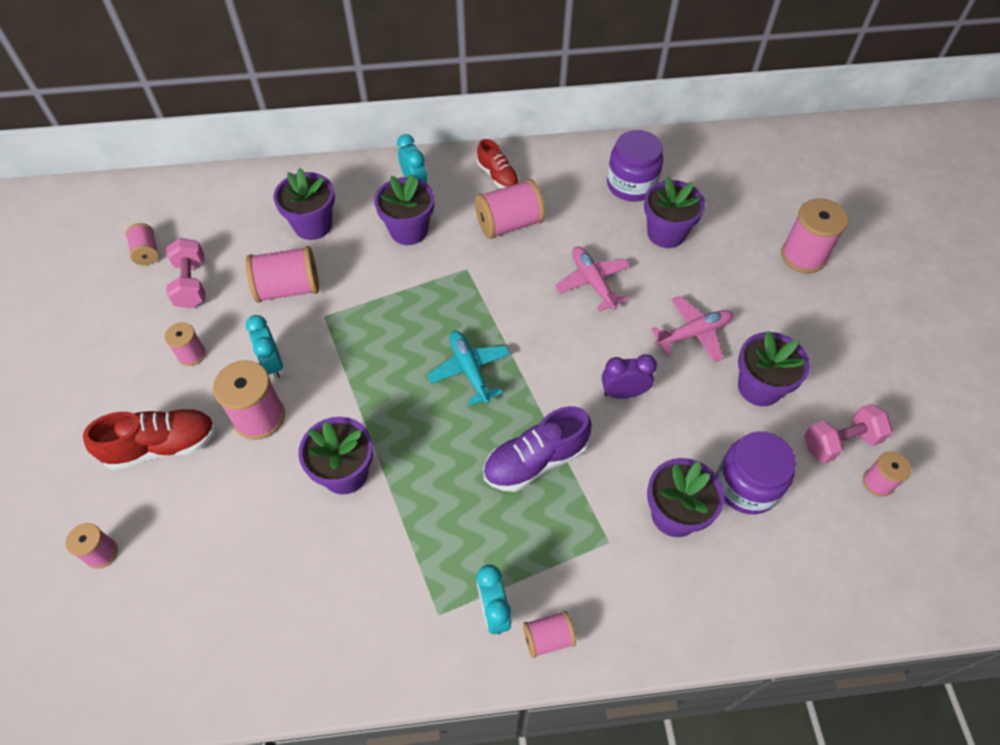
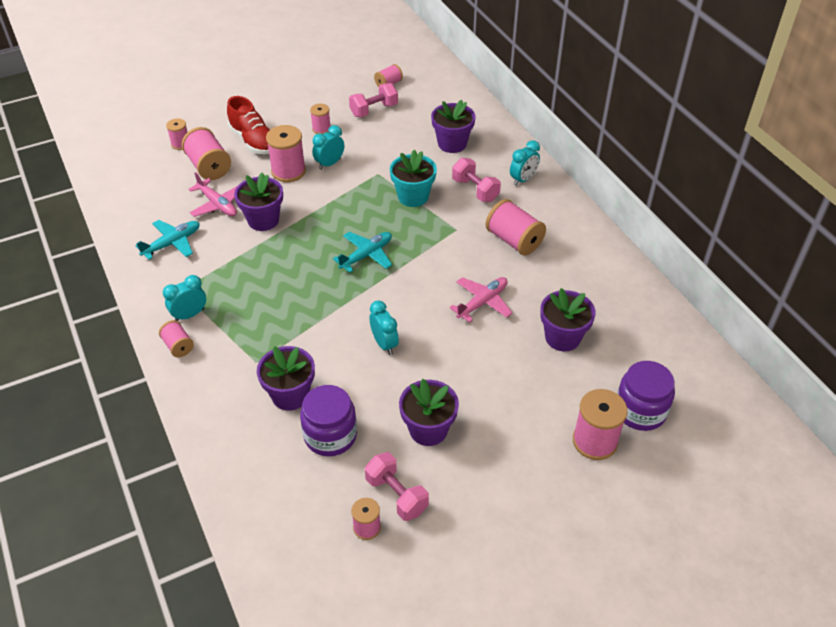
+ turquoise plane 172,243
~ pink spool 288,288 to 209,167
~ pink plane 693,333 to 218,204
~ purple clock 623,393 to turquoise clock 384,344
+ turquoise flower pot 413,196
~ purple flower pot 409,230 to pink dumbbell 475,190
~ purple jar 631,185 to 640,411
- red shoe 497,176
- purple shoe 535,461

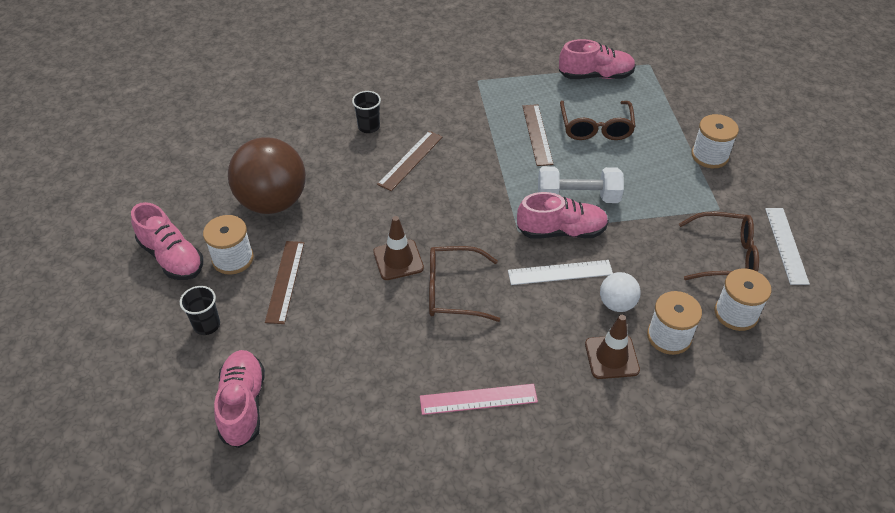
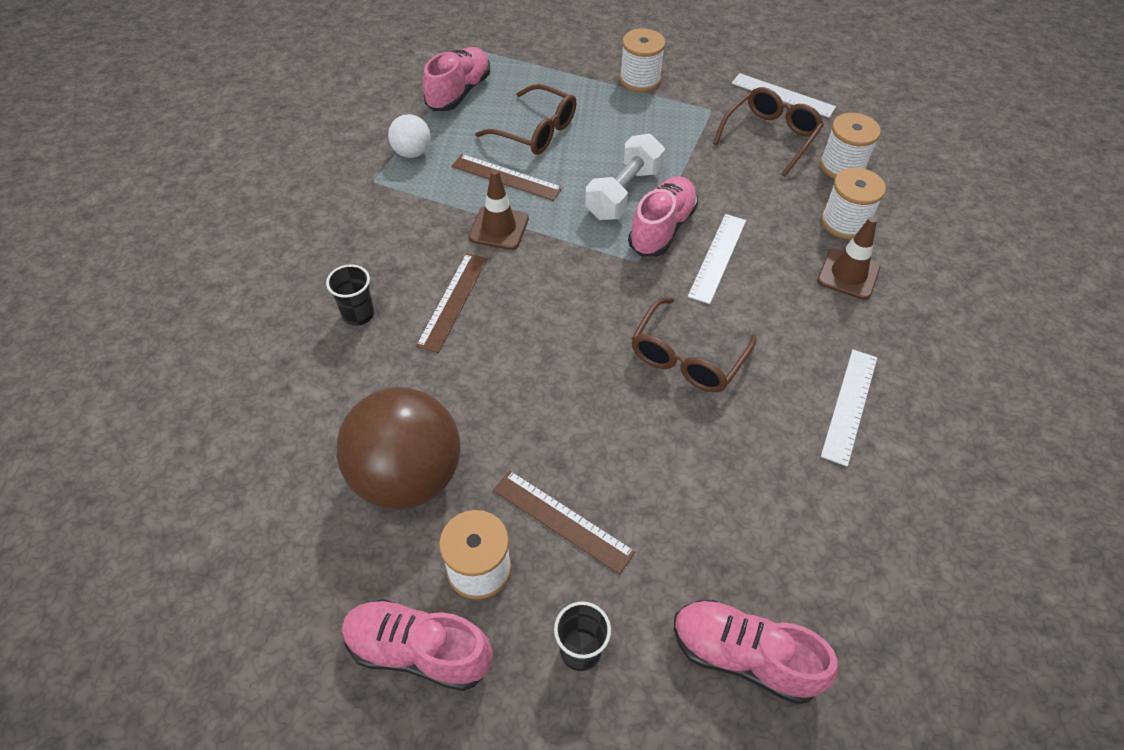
~ pink shoe 172,257 = 418,651 150 degrees counterclockwise
~ white ball 617,304 to 412,152
~ brown ruler 410,160 = 452,301 45 degrees clockwise
~ brown traffic cone 398,260 to 499,228
~ pink ruler 478,399 to white ruler 850,405

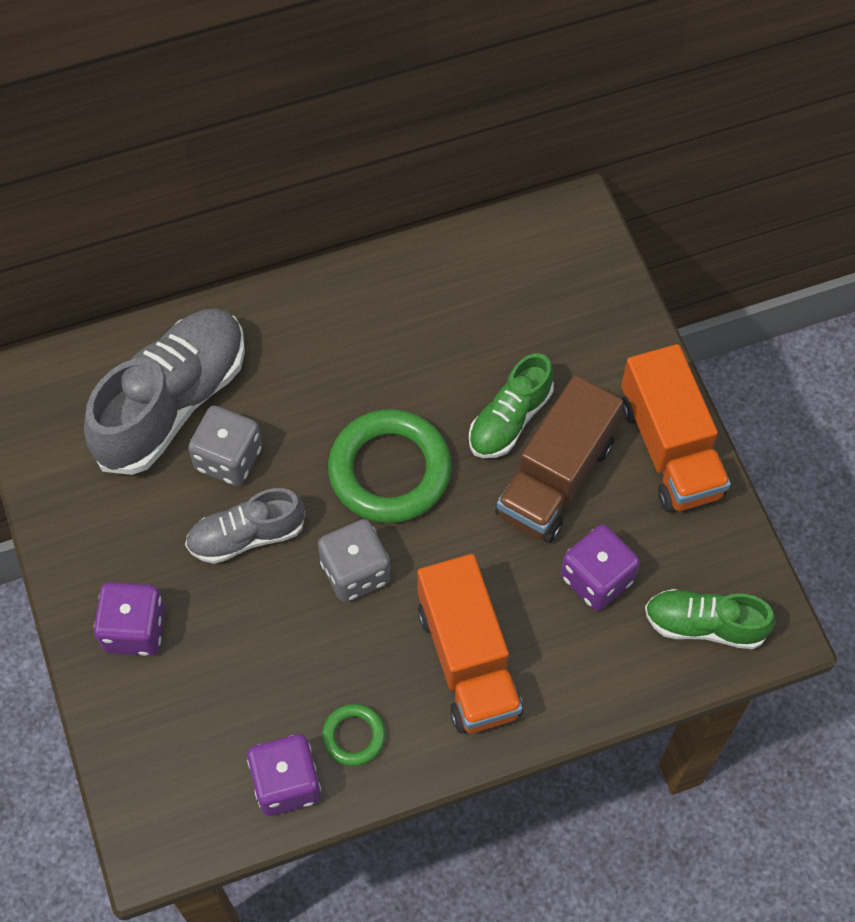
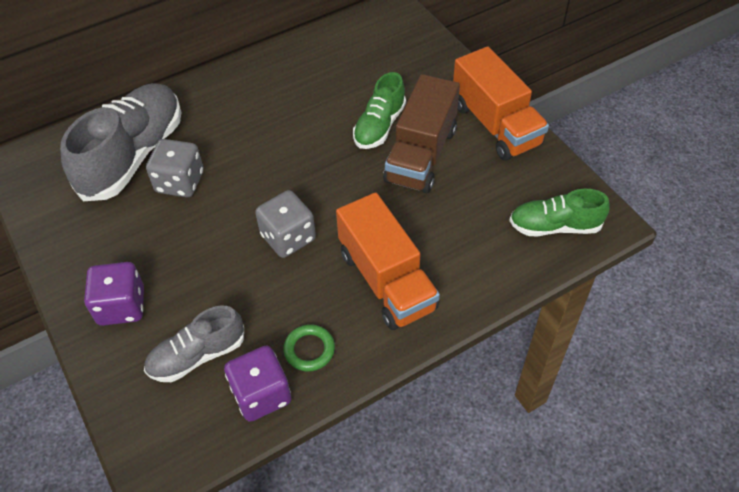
~ grey shoe 246,536 to 197,355
- green ring 390,471
- purple dice 596,578

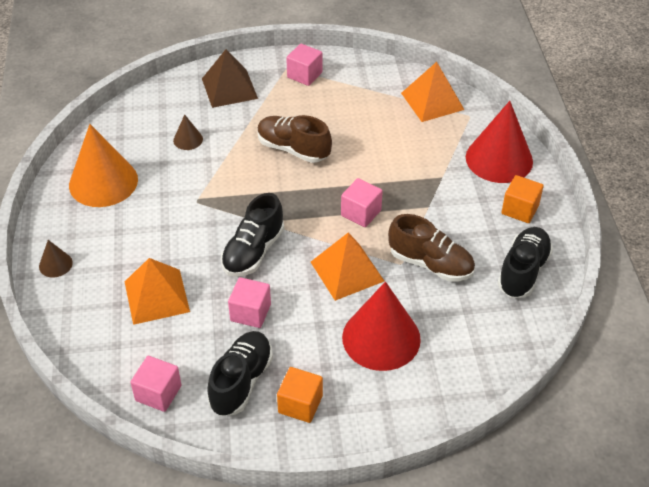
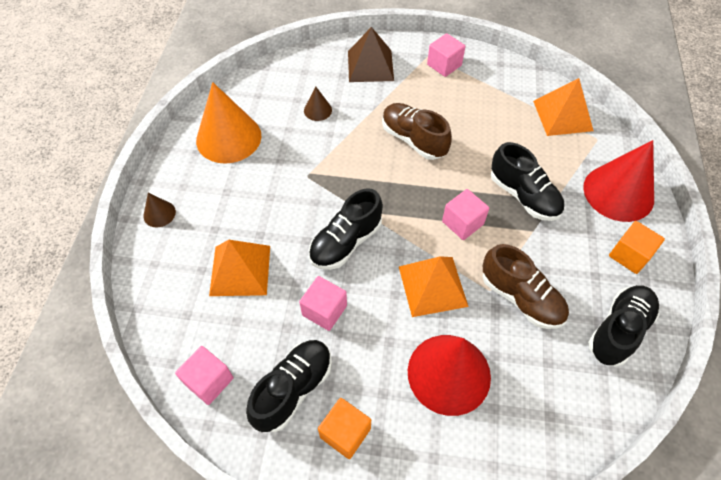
+ black shoe 523,196

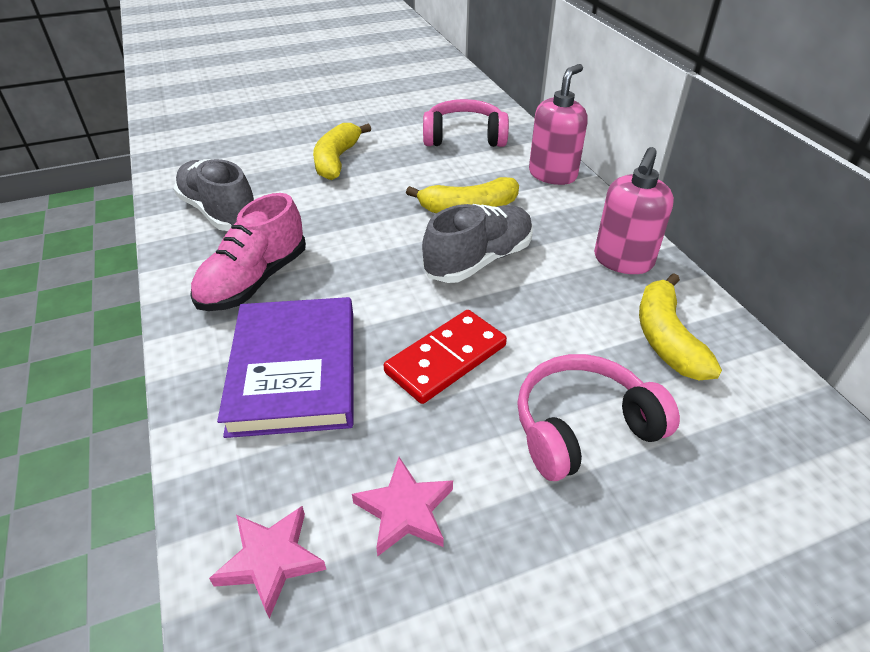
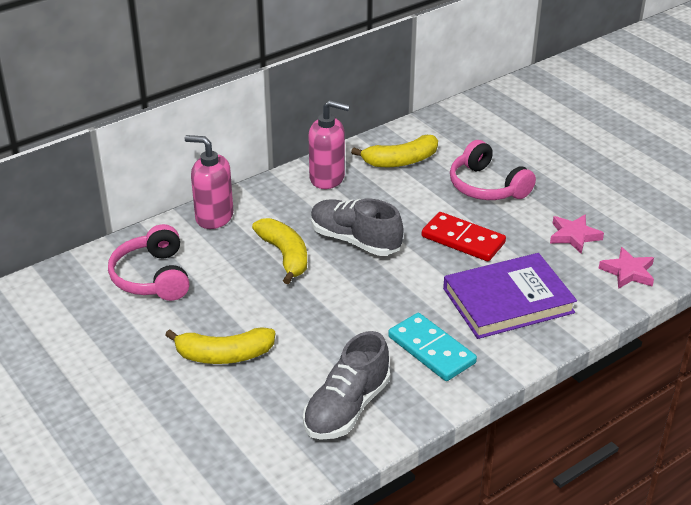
~ pink shoe 254,280 to turquoise domino 431,350

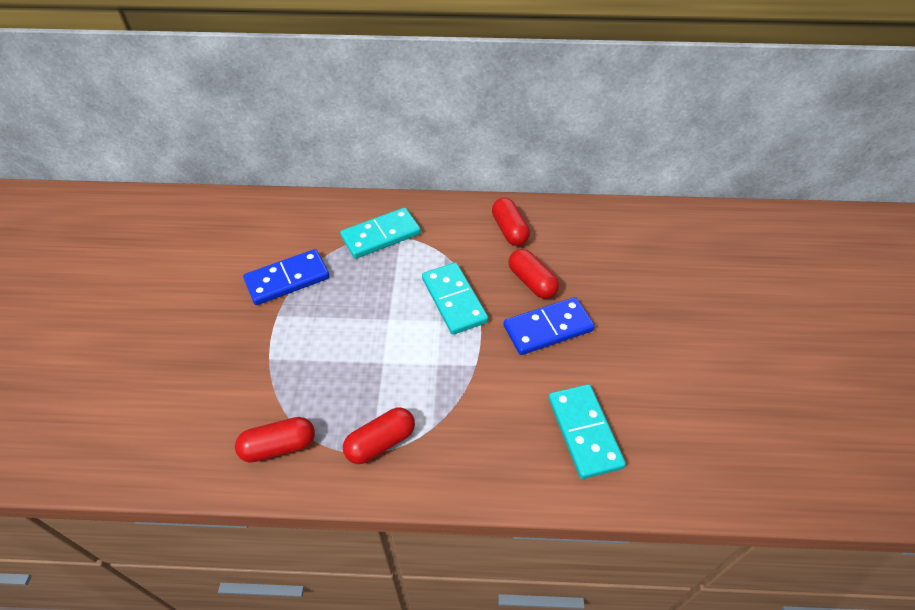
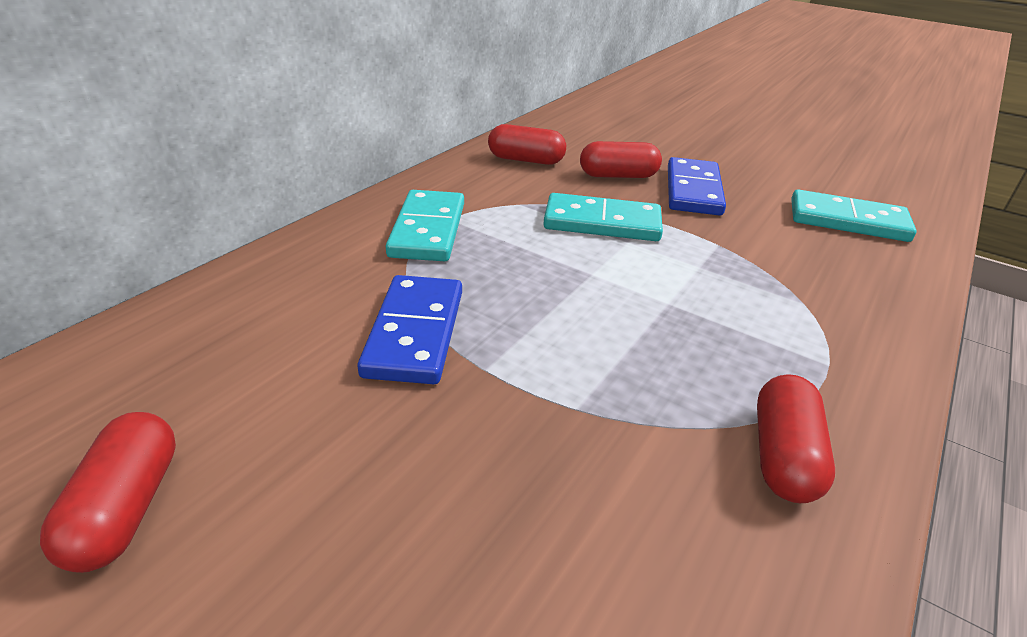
~ red capsule 381,442 to 126,508

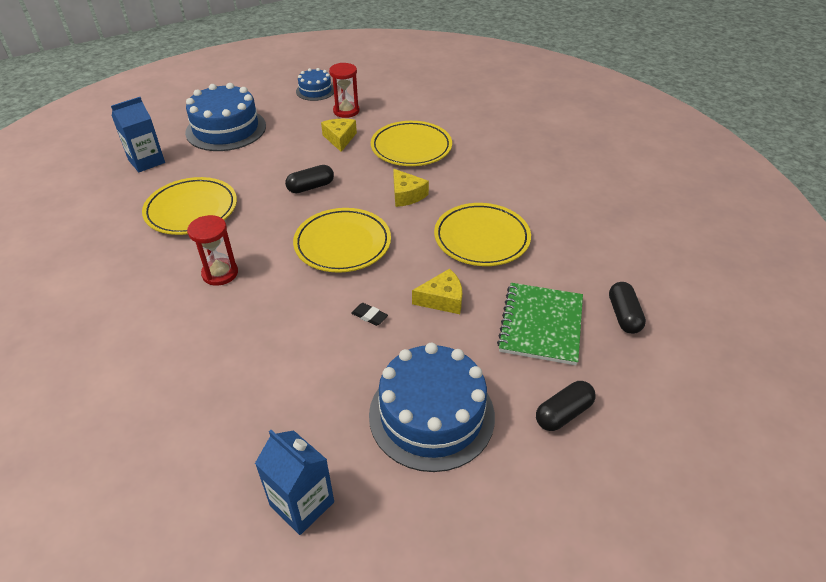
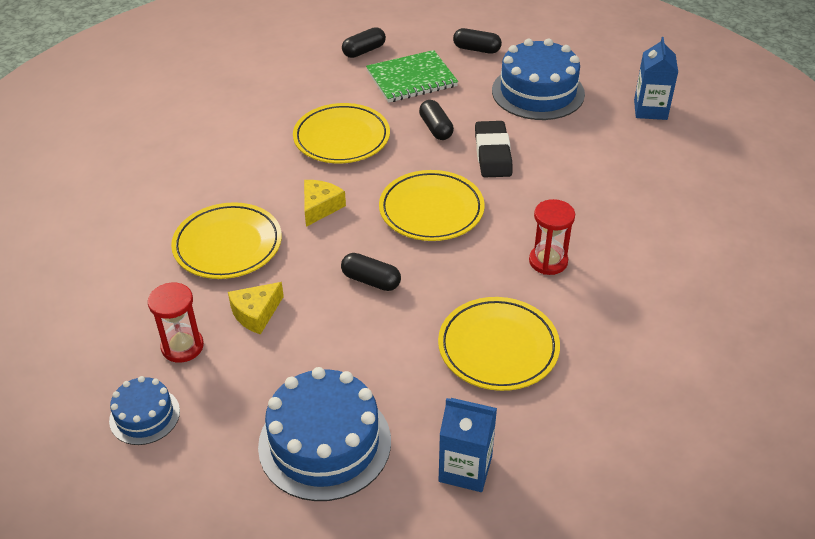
~ yellow cheese 442,299 to black capsule 436,128
~ black eraser 369,316 = 492,154 x2.23

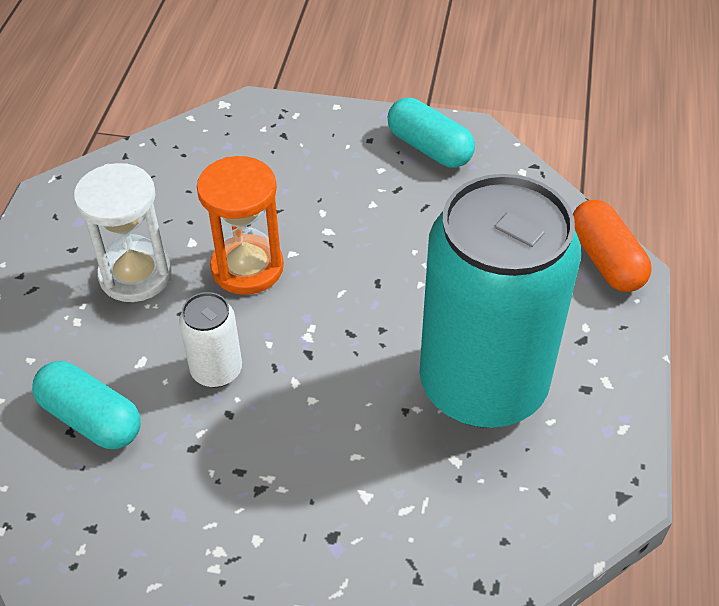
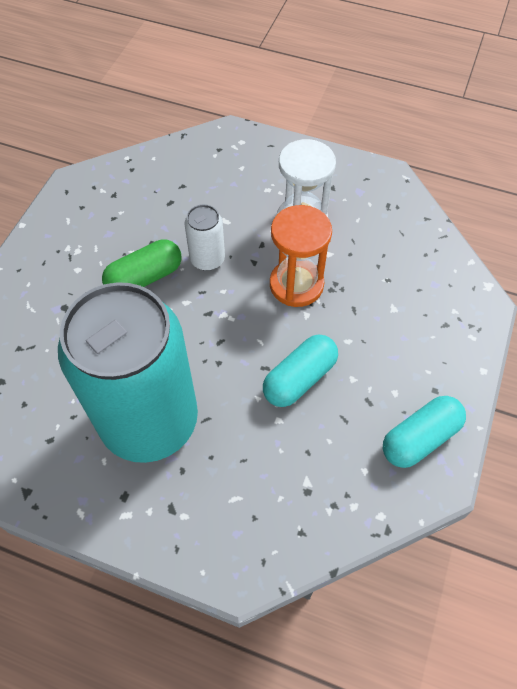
+ green capsule 145,277
~ turquoise capsule 91,419 to 299,378
- orange capsule 606,260

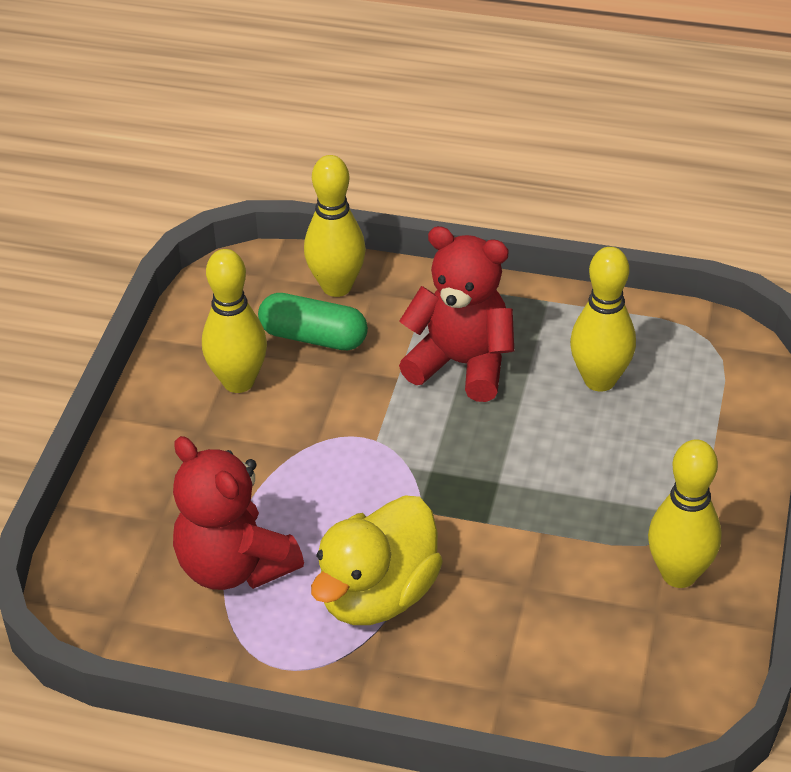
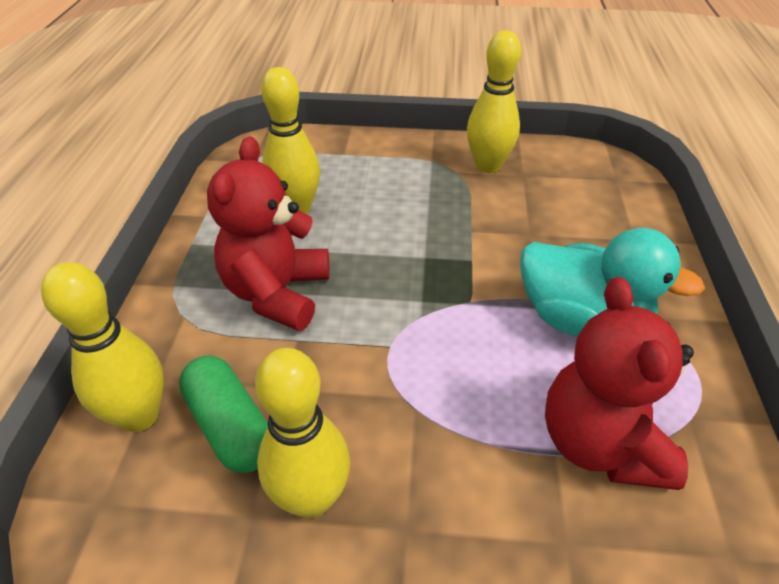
~ green capsule 313,337 = 230,426 45 degrees counterclockwise
~ yellow duck 378,595 to turquoise duck 581,320
~ red teddy bear 234,566 = 600,443 135 degrees clockwise

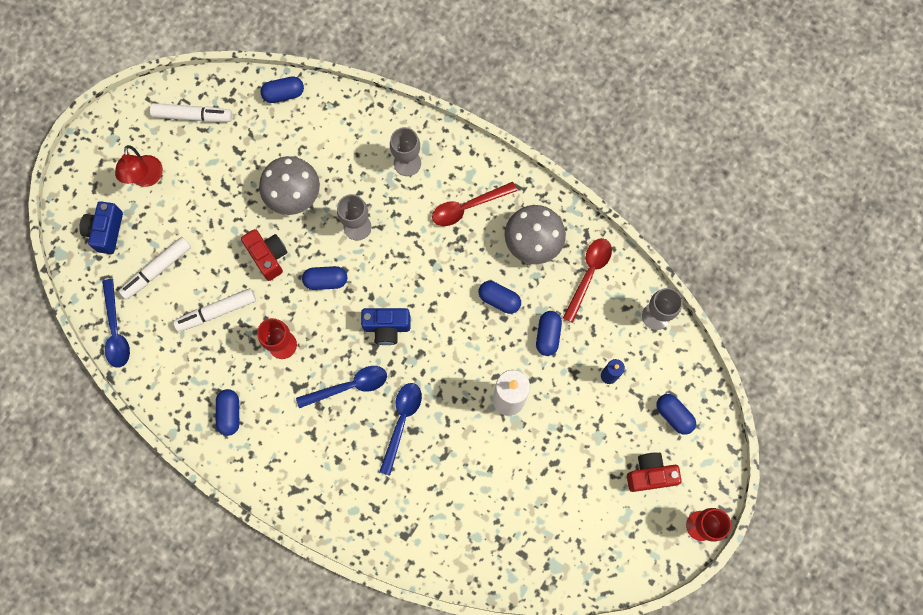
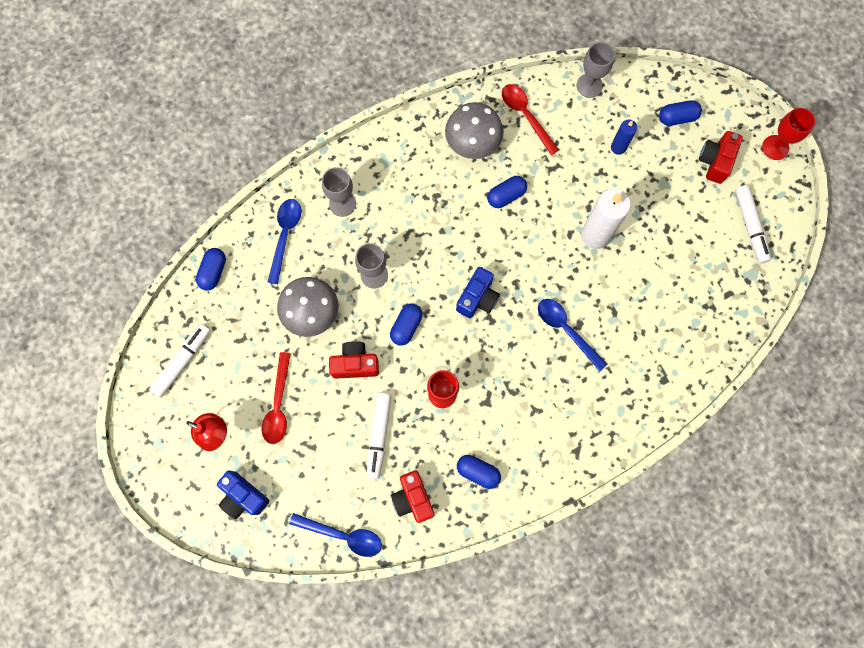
~ red spoon 467,207 to 278,405
~ blue spoon 349,386 to 285,236
+ red camera 413,498
~ white marker 157,270 to 750,226
- blue capsule 548,335

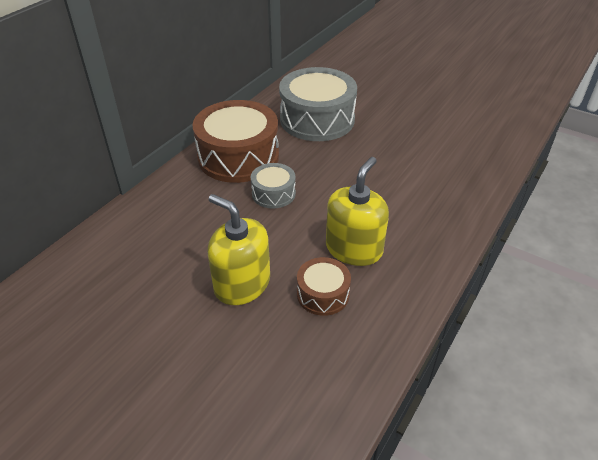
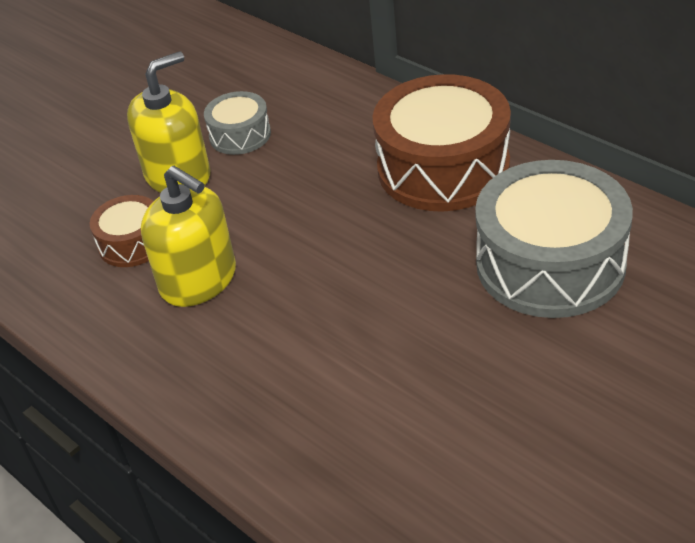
~ grey drum 273,193 to 240,135

